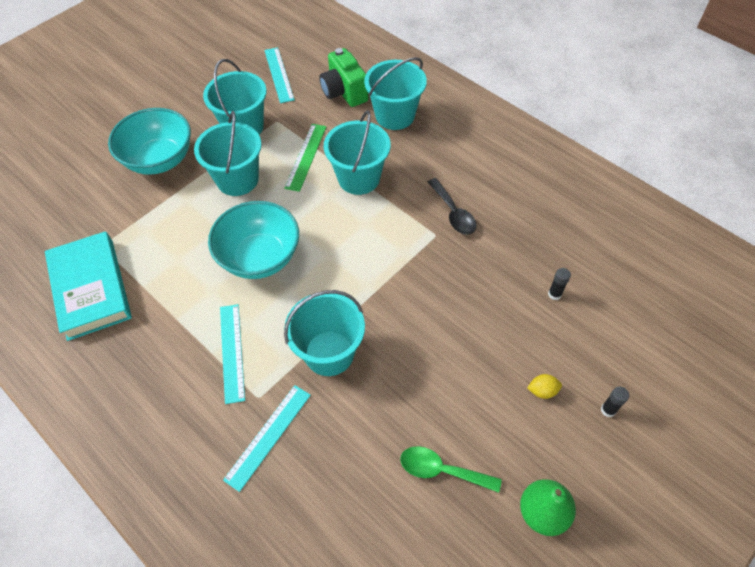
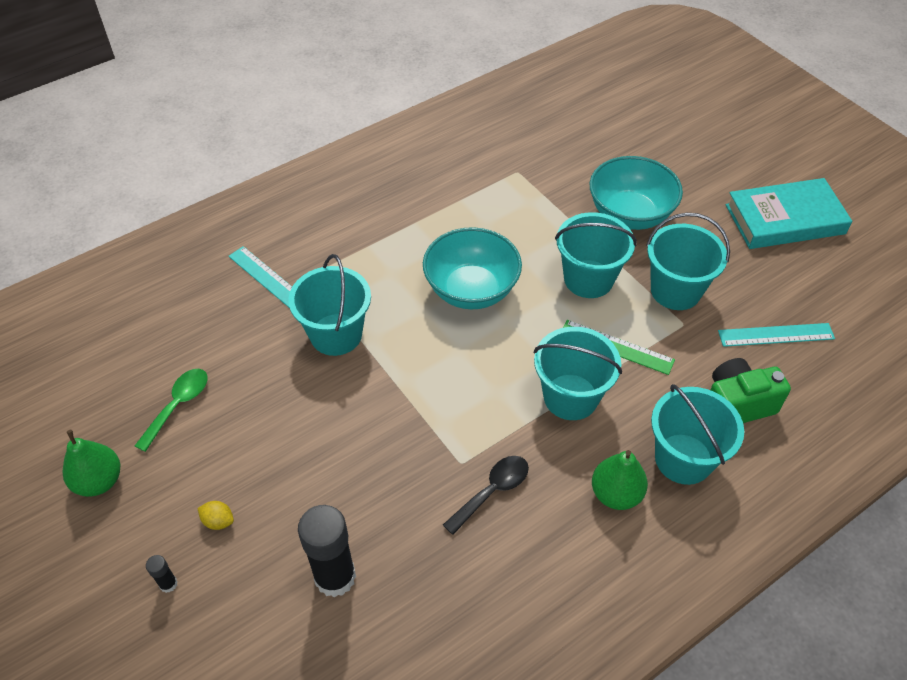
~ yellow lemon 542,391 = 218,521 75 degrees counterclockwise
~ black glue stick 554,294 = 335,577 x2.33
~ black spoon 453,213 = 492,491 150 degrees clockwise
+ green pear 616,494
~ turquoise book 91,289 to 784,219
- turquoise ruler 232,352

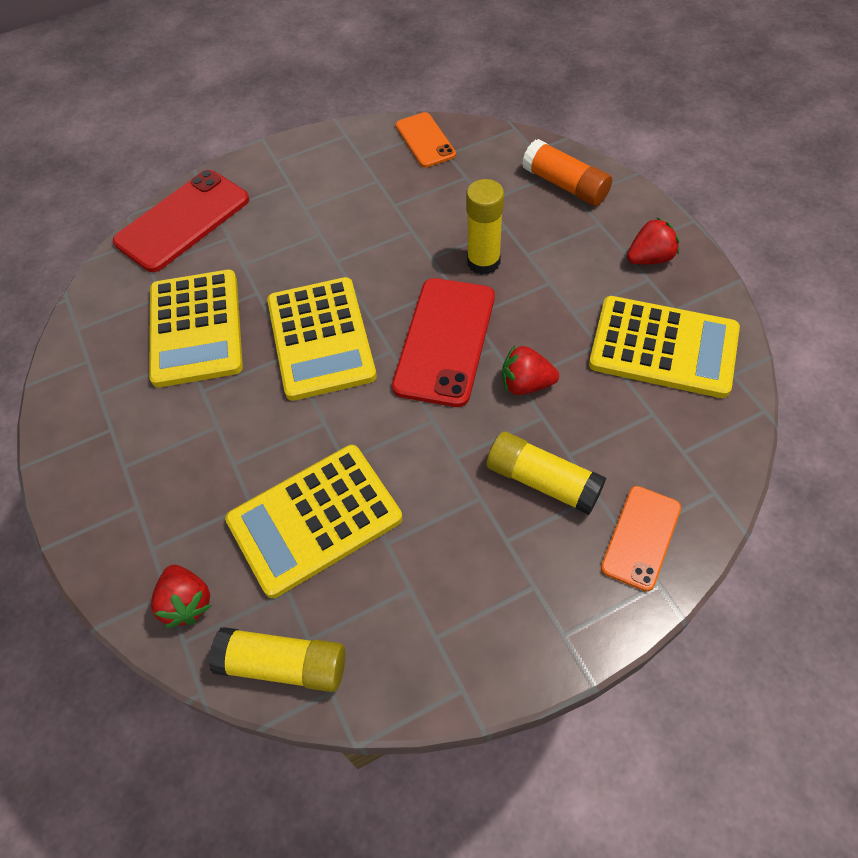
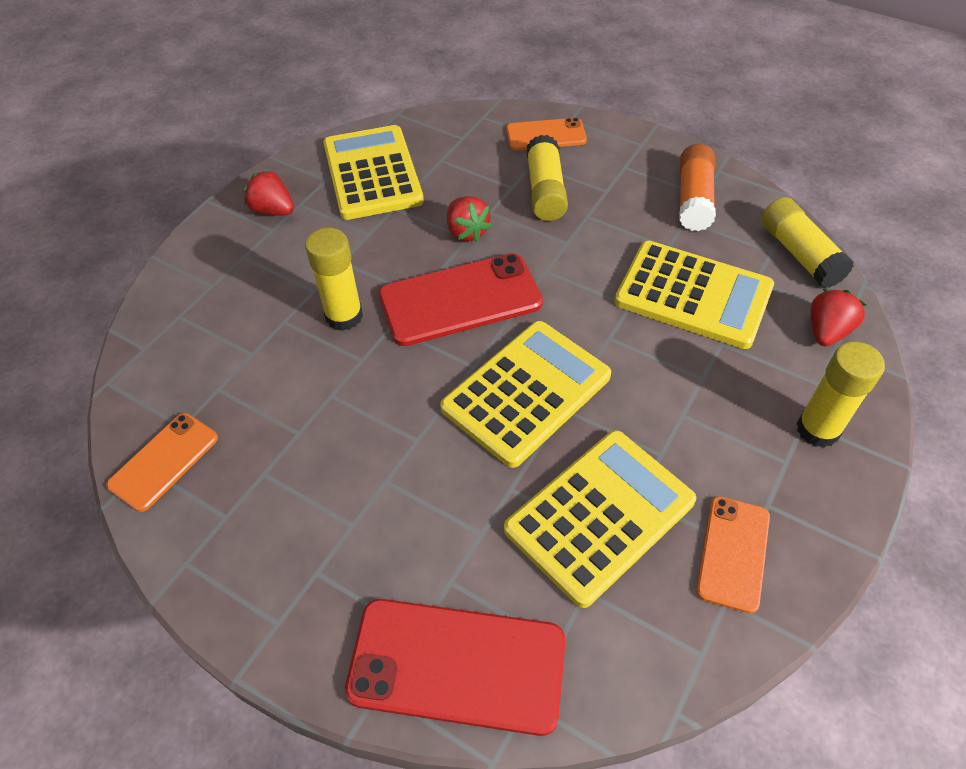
~ orange glue stick 565,185 to 693,199
+ orange phone 733,553
+ yellow glue stick 817,429

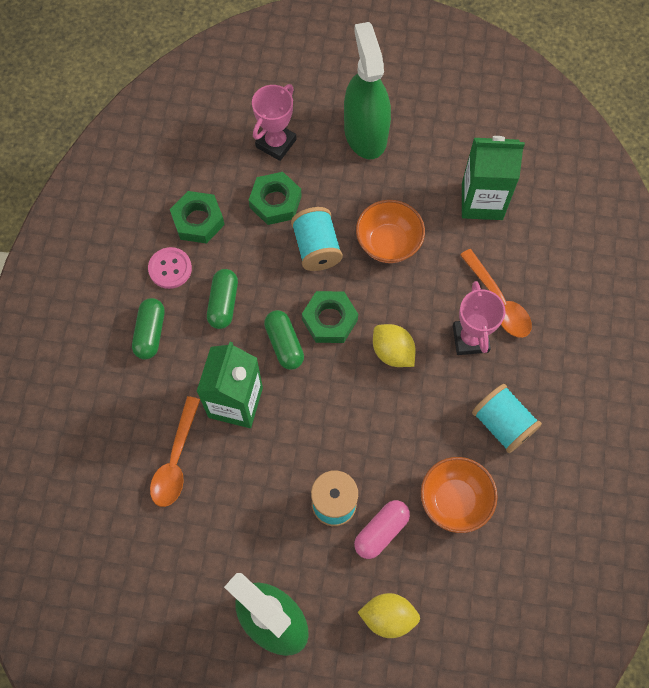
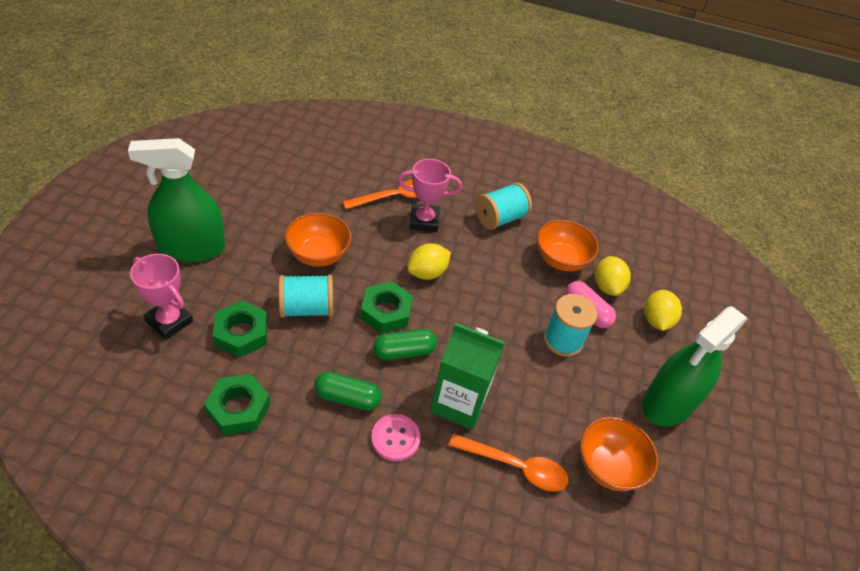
~ pink button 170,268 to 395,438
+ orange bowl 608,466
+ yellow lemon 607,286
- green capsule 150,333
- green carton 482,201

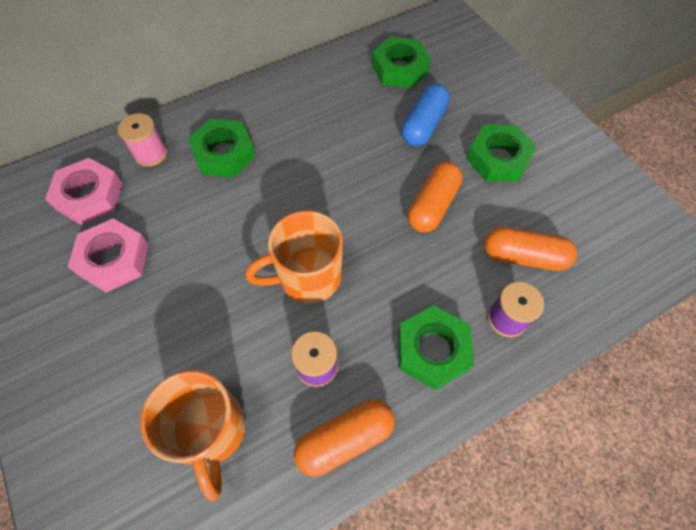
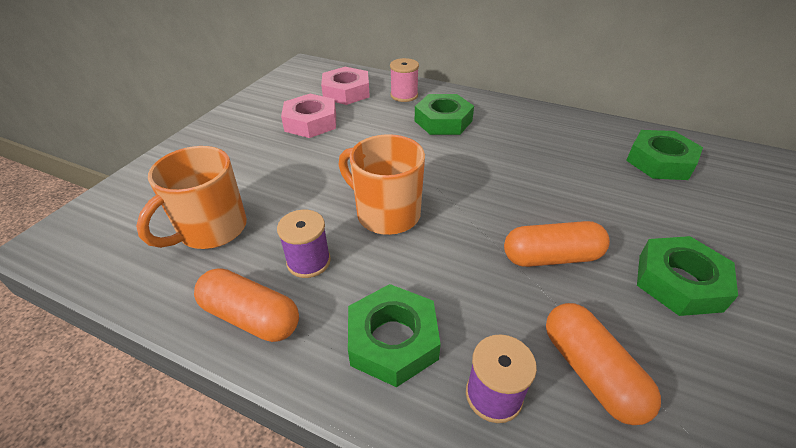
- blue capsule 423,125

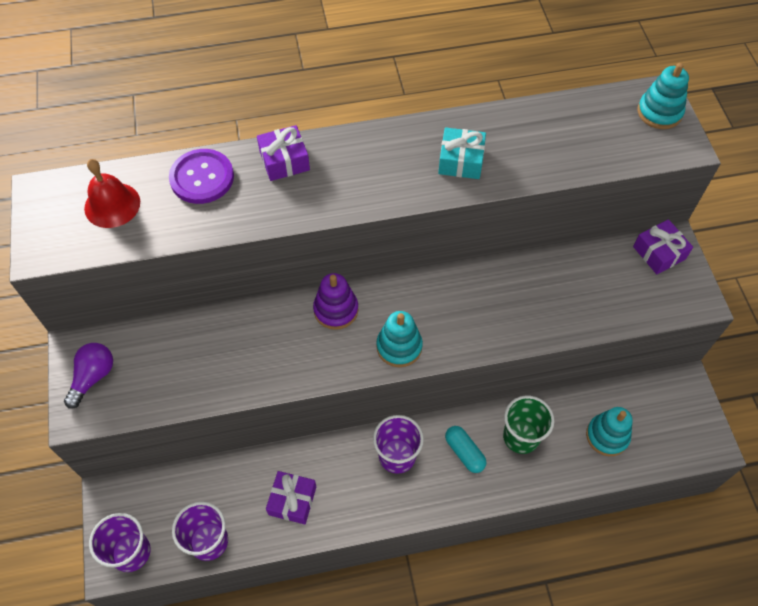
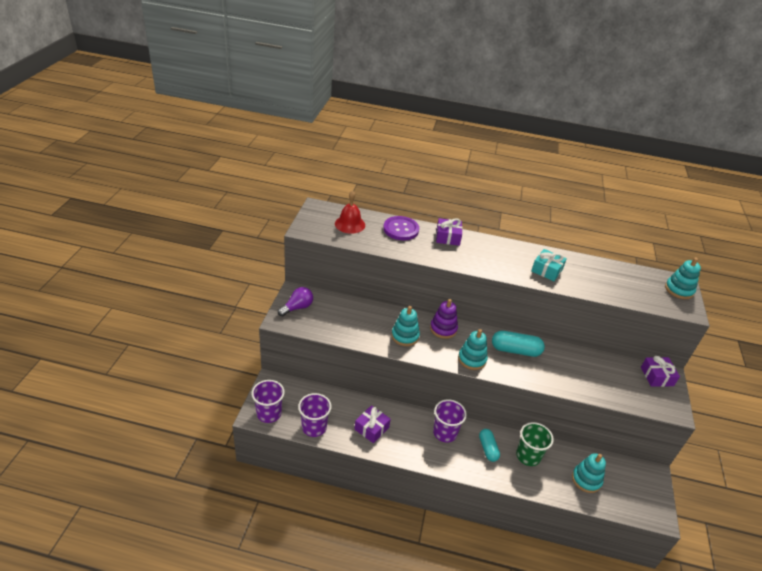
+ turquoise stacking toy 405,336
+ turquoise capsule 515,350

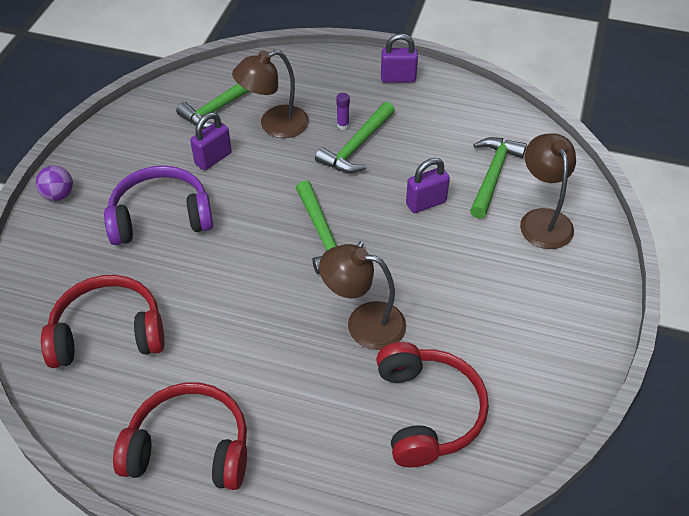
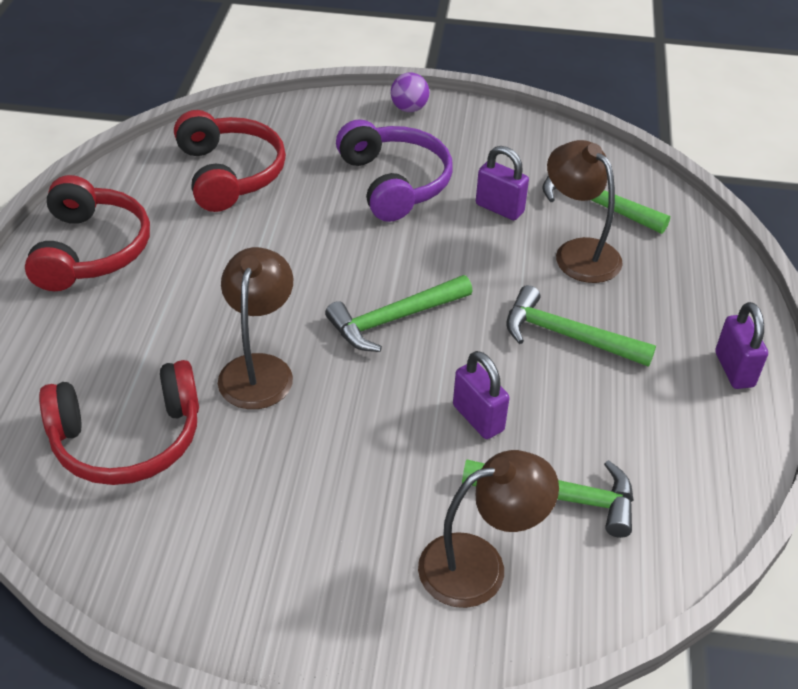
- purple glue stick 343,125

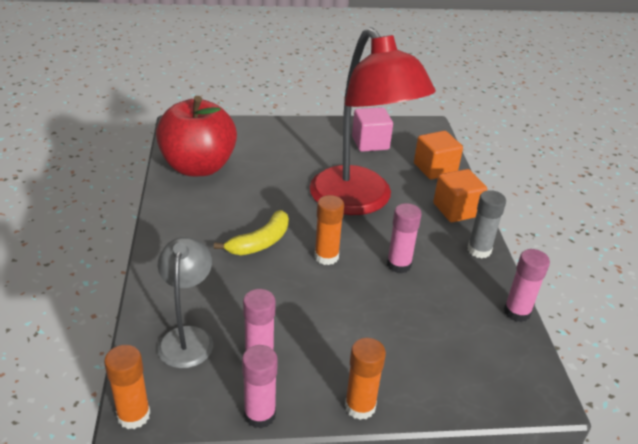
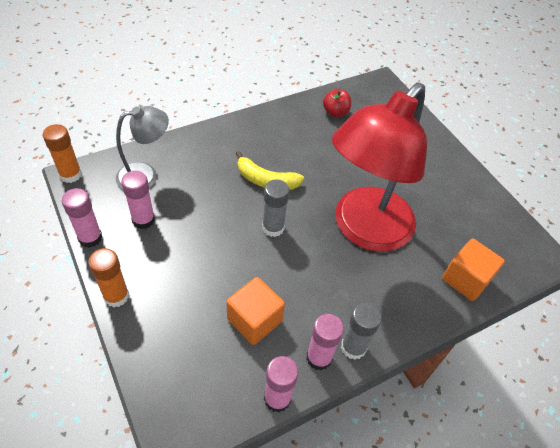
~ orange cube 456,210 to 254,320
~ orange glue stick 326,256 to grey glue stick 273,227
~ pink glue stick 399,264 to 319,358
~ red apple 198,167 = 335,112 x0.42
- pink cube 370,143

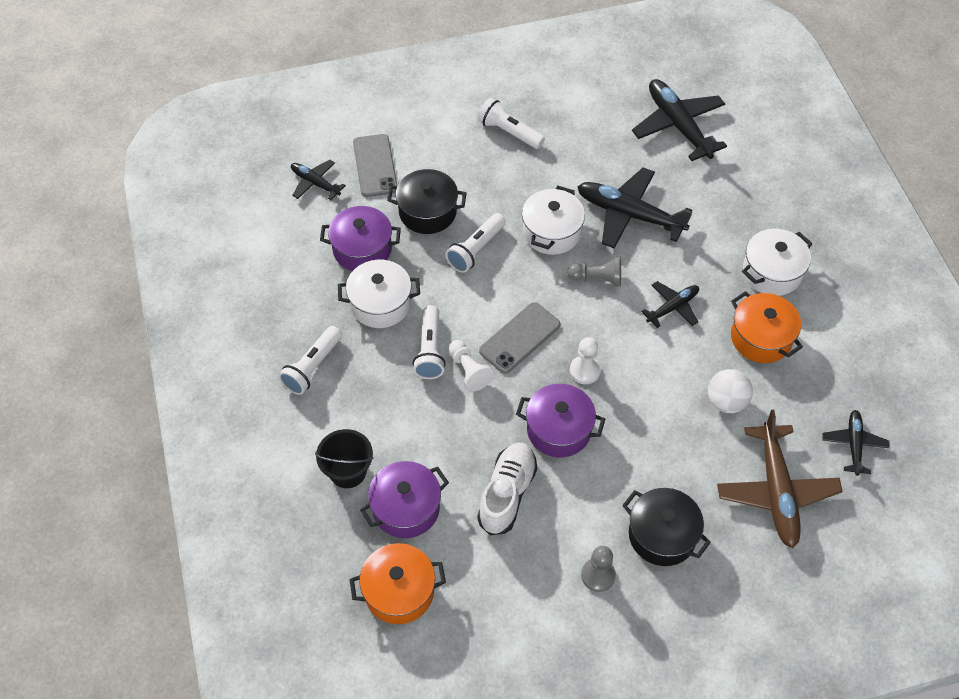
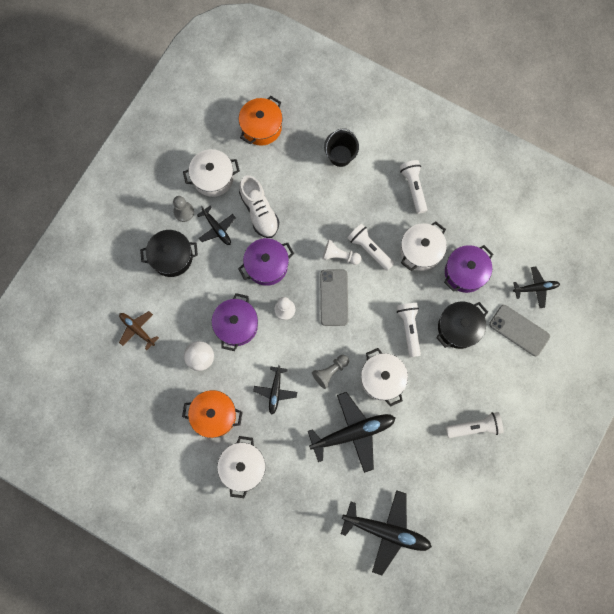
~ brown plane 776,490 = 137,330 x0.55
+ white pot 213,178
~ black plane 854,445 to 217,228
~ purple pot 406,508 to 236,325

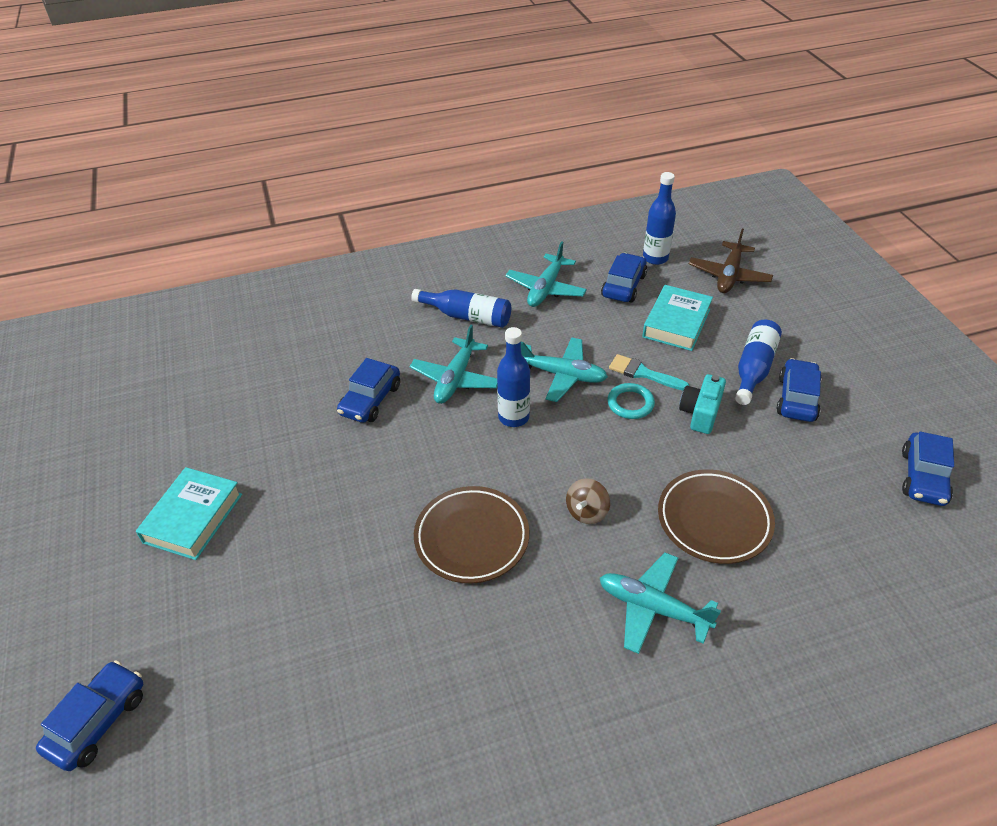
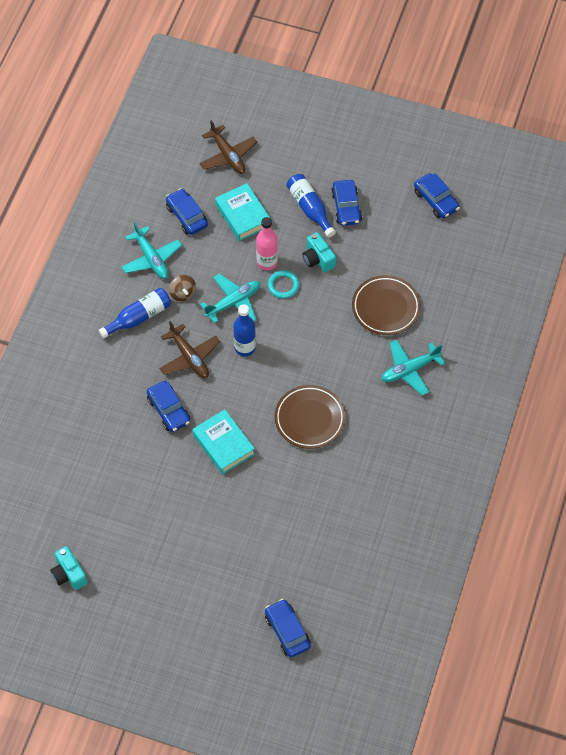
+ turquoise camera 69,574
~ turquoise plane 455,379 to brown plane 189,357
~ brown spinning top 587,512 to 182,293
~ turquoise book 193,518 to 223,444
~ turquoise brush 643,373 to pink bottle 267,262
~ blue car 797,398 = 346,207 150 degrees counterclockwise
- blue bottle 655,258

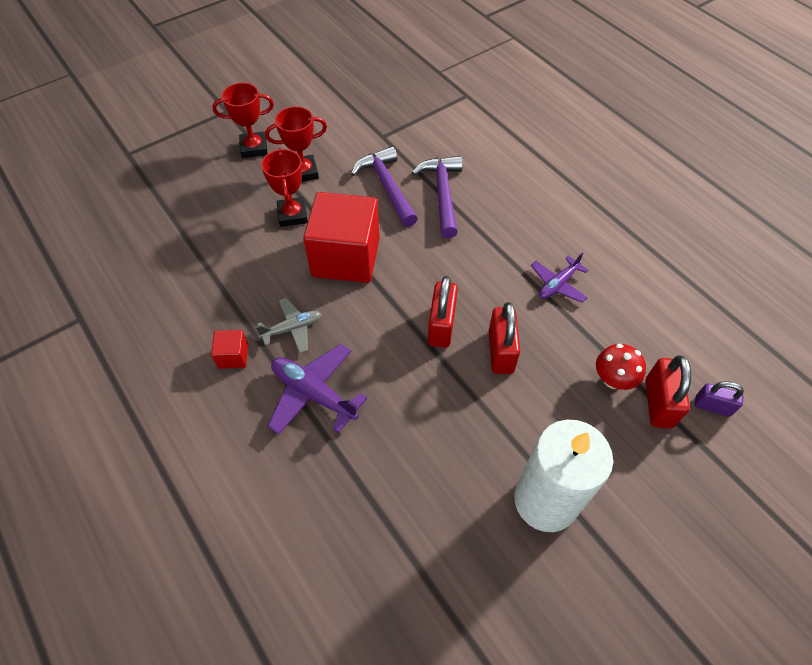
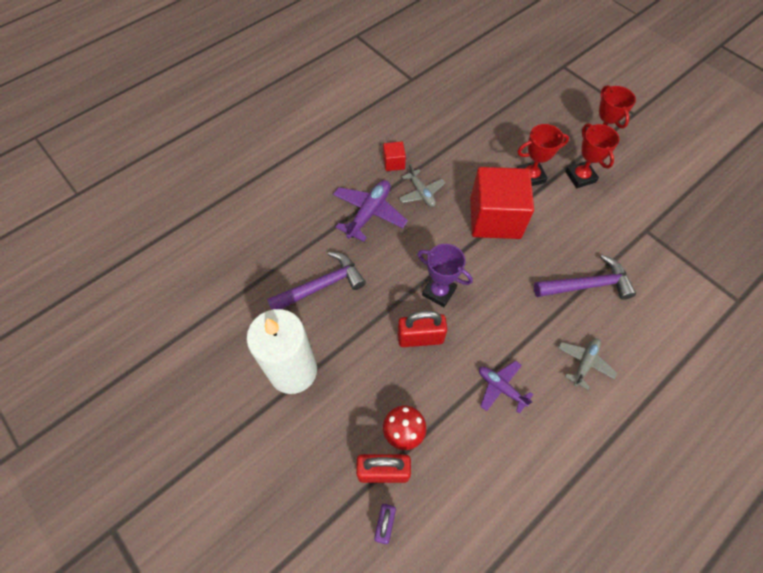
~ purple hammer 387,187 to 321,286
~ red padlock 441,326 to purple trophy 439,292
+ grey plane 584,363

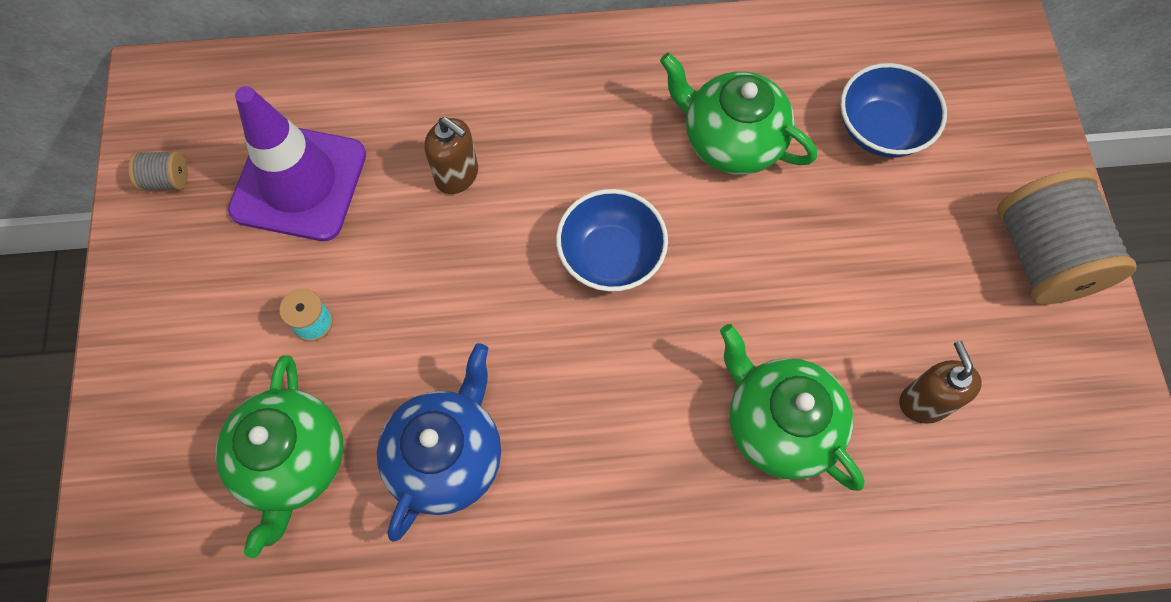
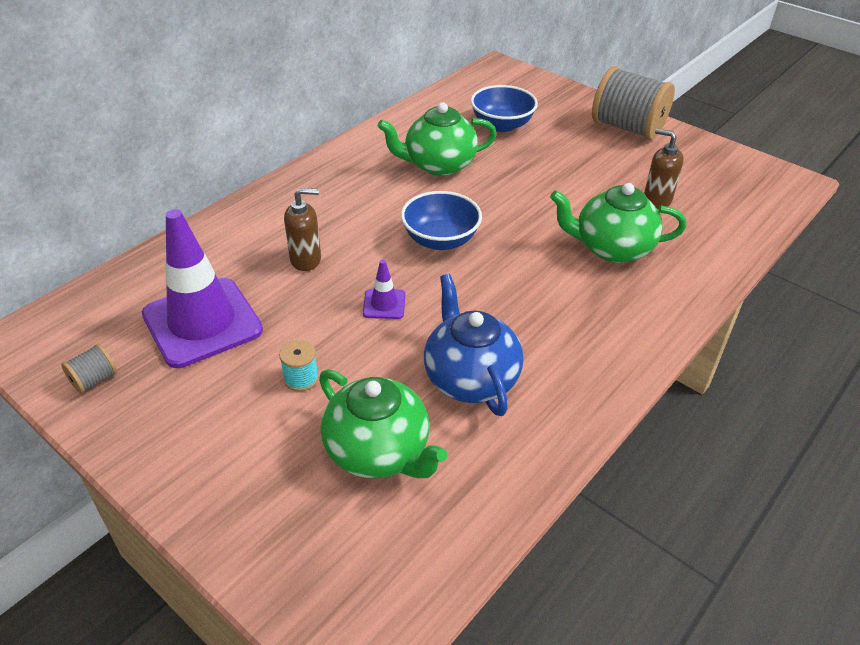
+ purple traffic cone 384,304

